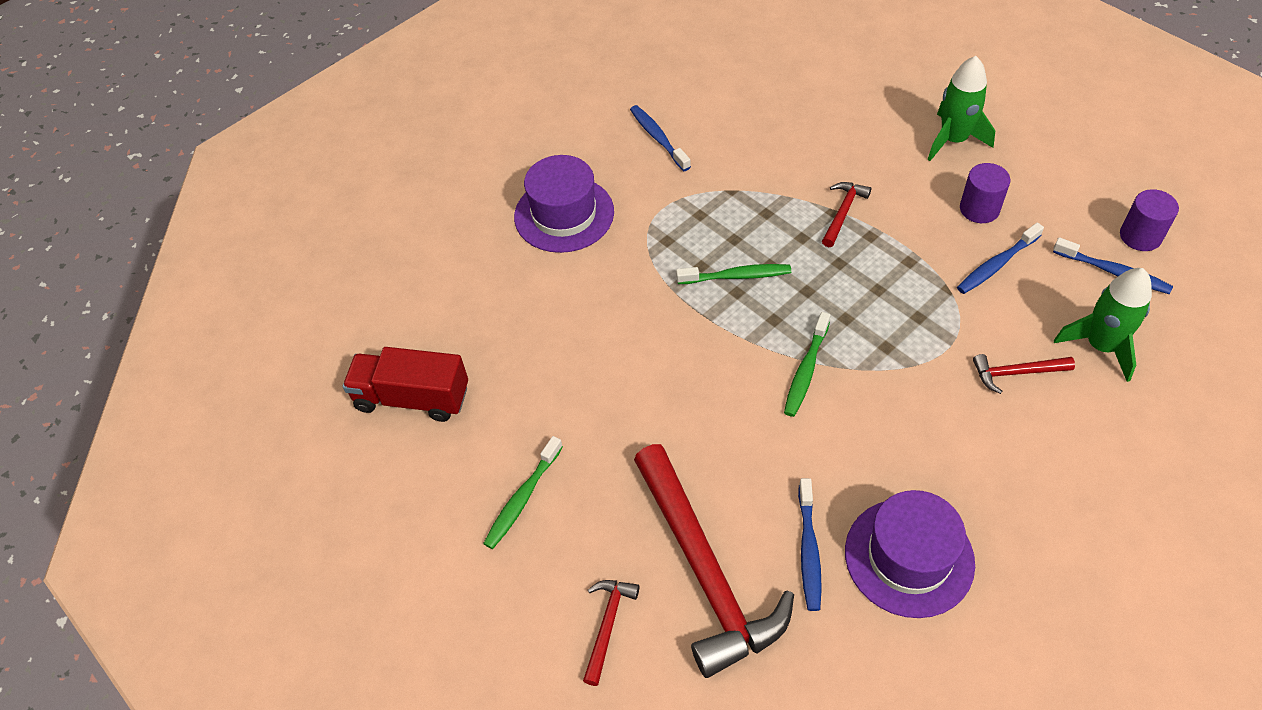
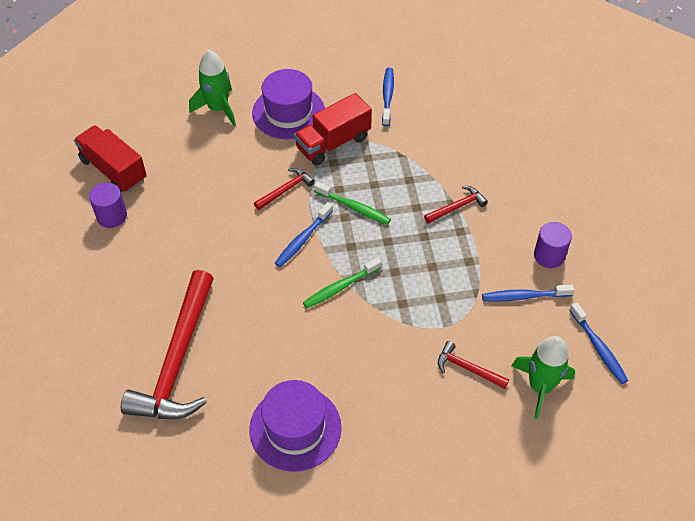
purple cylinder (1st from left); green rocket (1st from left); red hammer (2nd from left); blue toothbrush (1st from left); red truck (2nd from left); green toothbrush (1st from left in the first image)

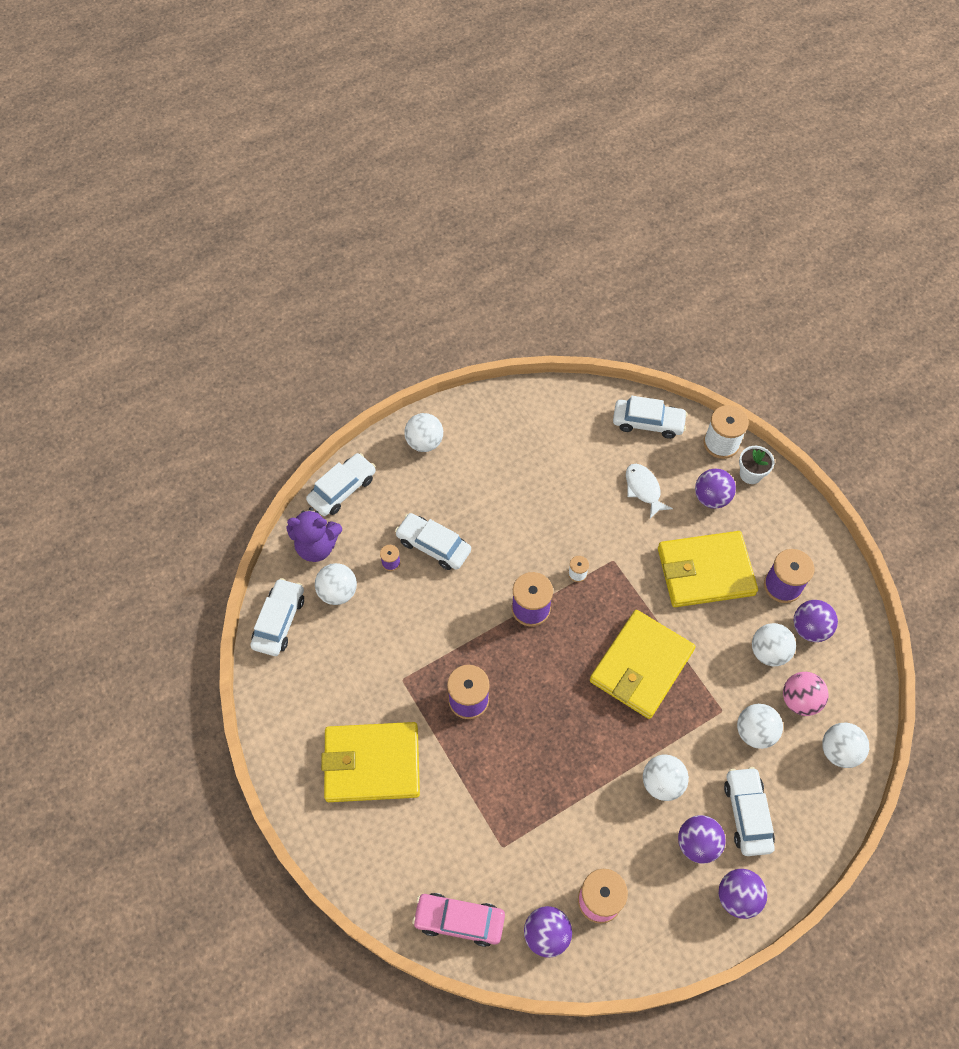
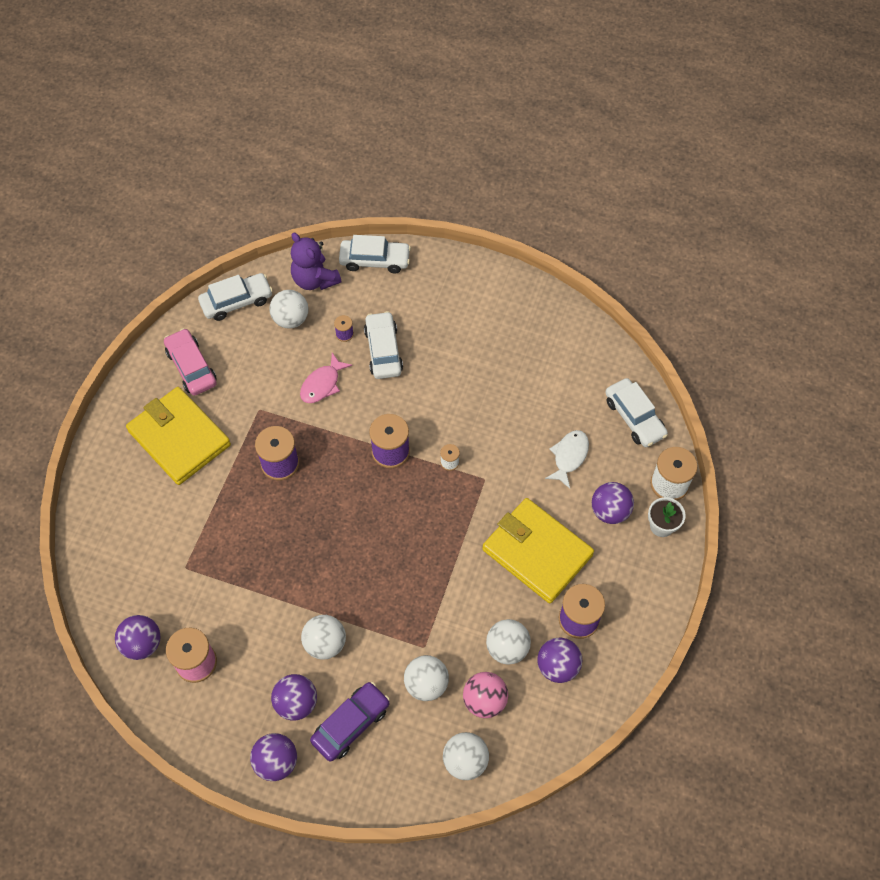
pink car; pink fish; purple car; white ball (2nd from left in the first image); yellow wallet (2nd from left in the first image)

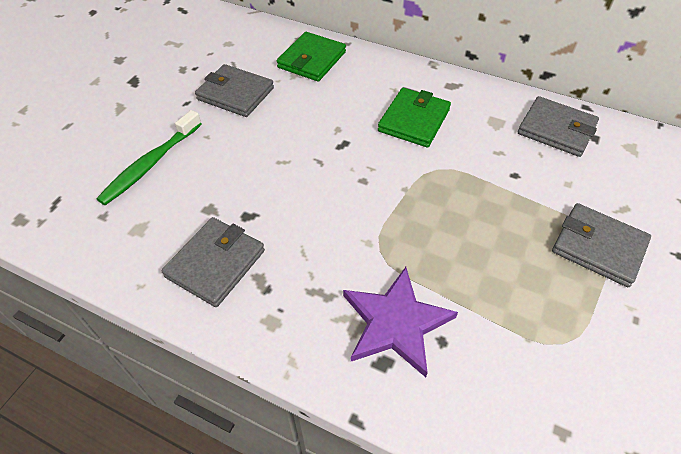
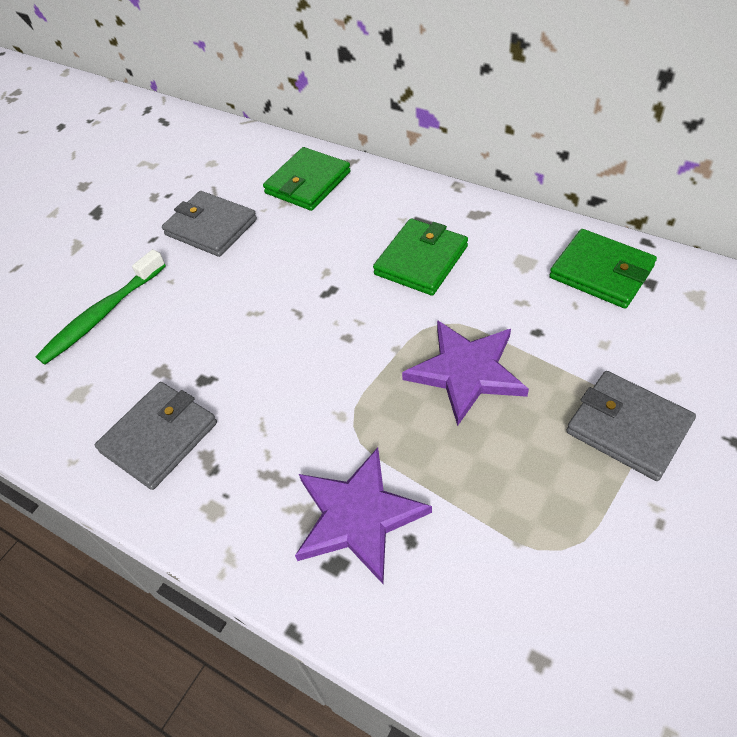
purple star (2nd from left); green wallet (3rd from left)

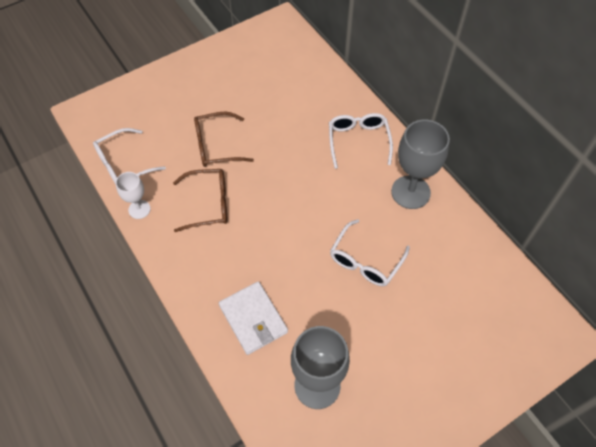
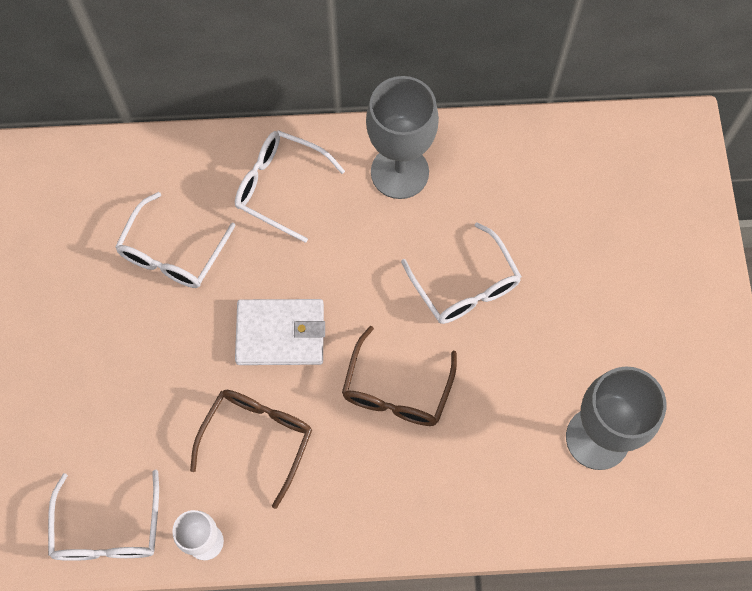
white glasses (2nd from left); white wallet; brown glasses (2nd from left)

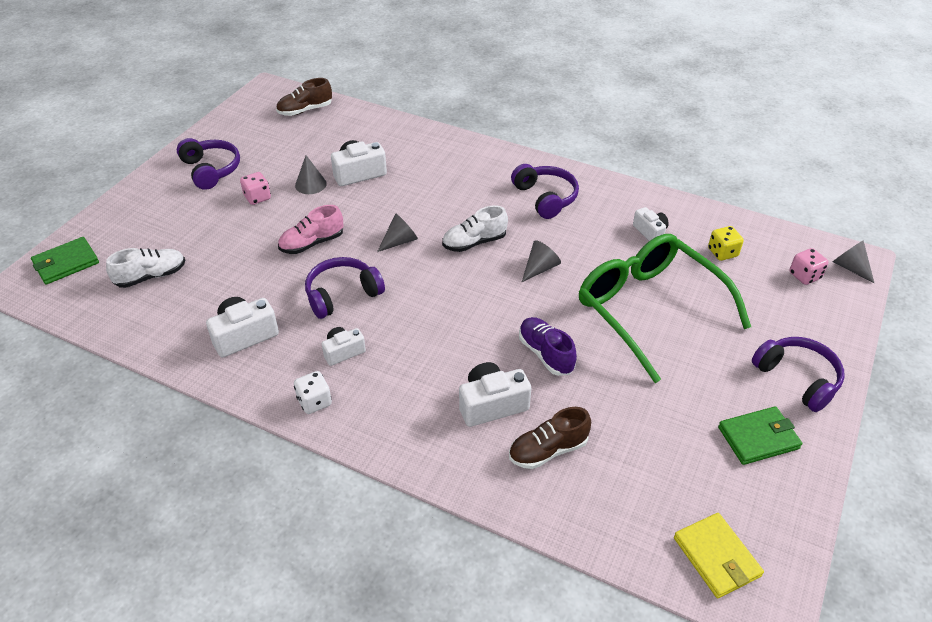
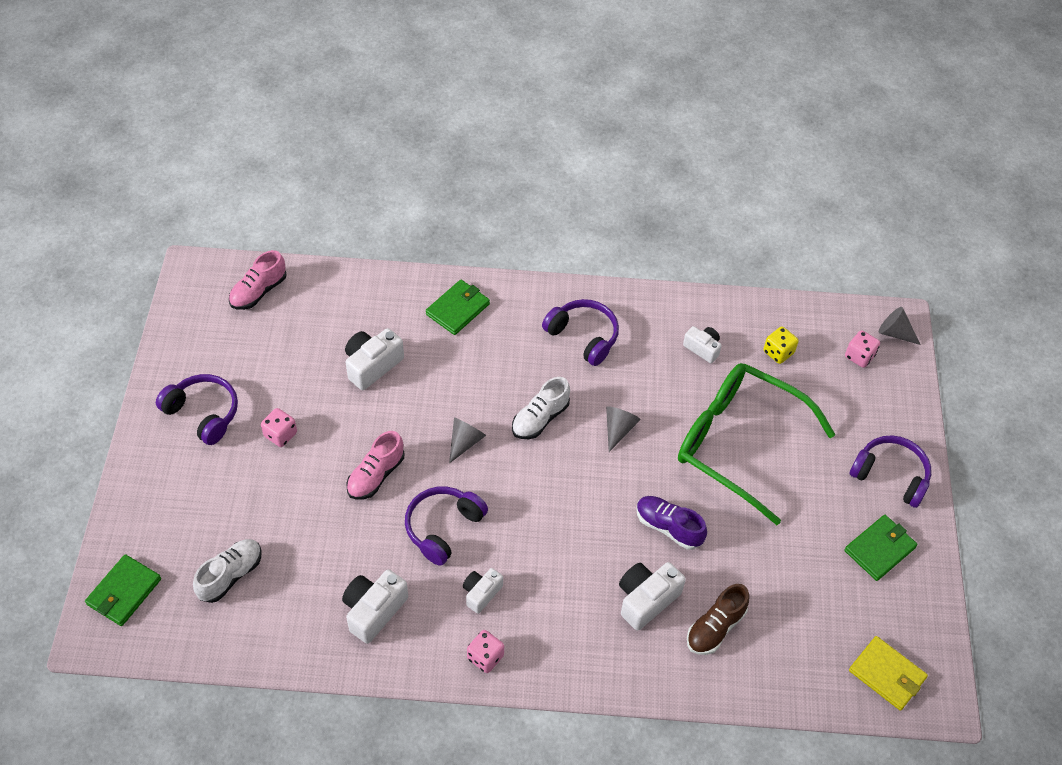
pink shoe (1st from left); green wallet (2nd from left); pink dice (2nd from left); grey cone (1st from left in the first image)

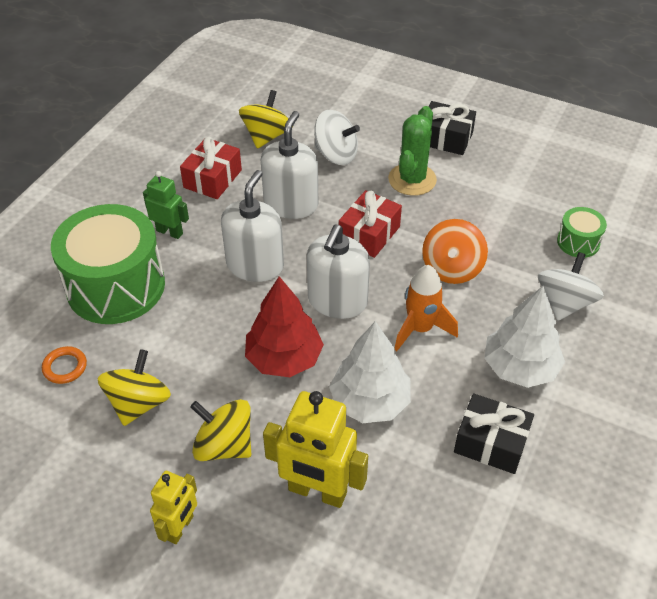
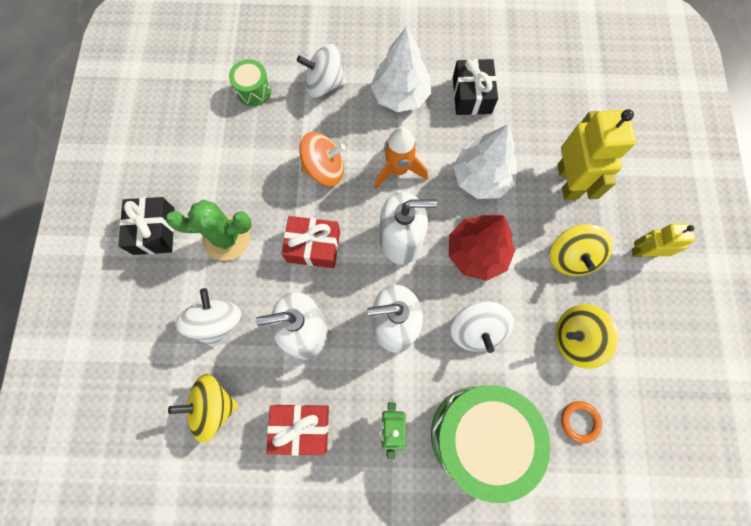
white spinning top (3rd from left)

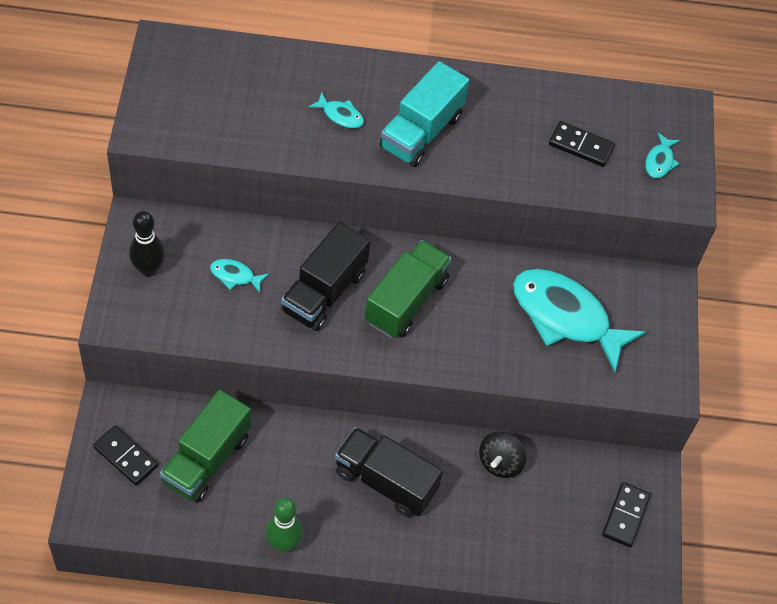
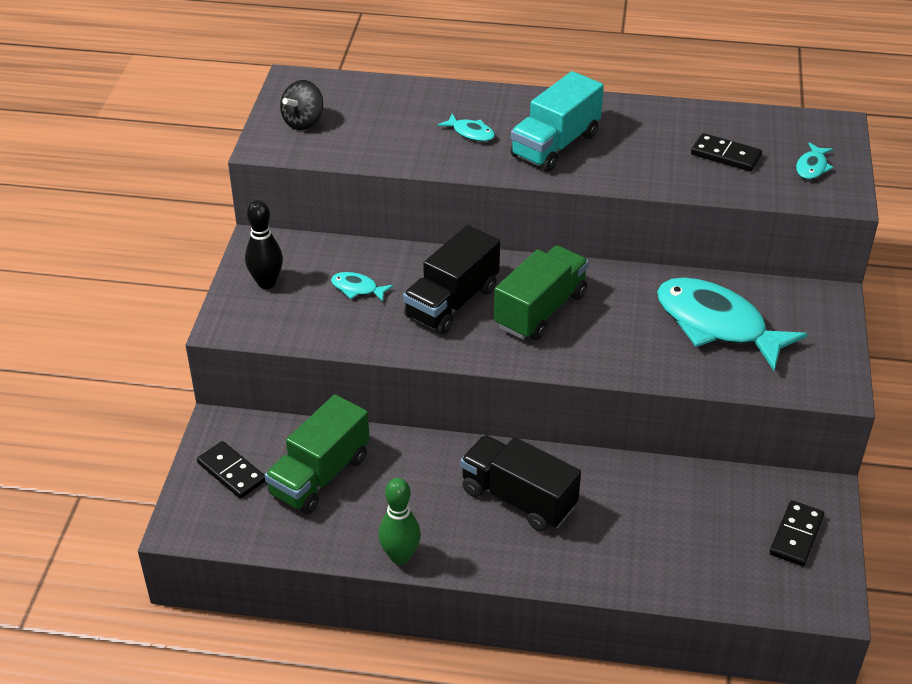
black spinning top

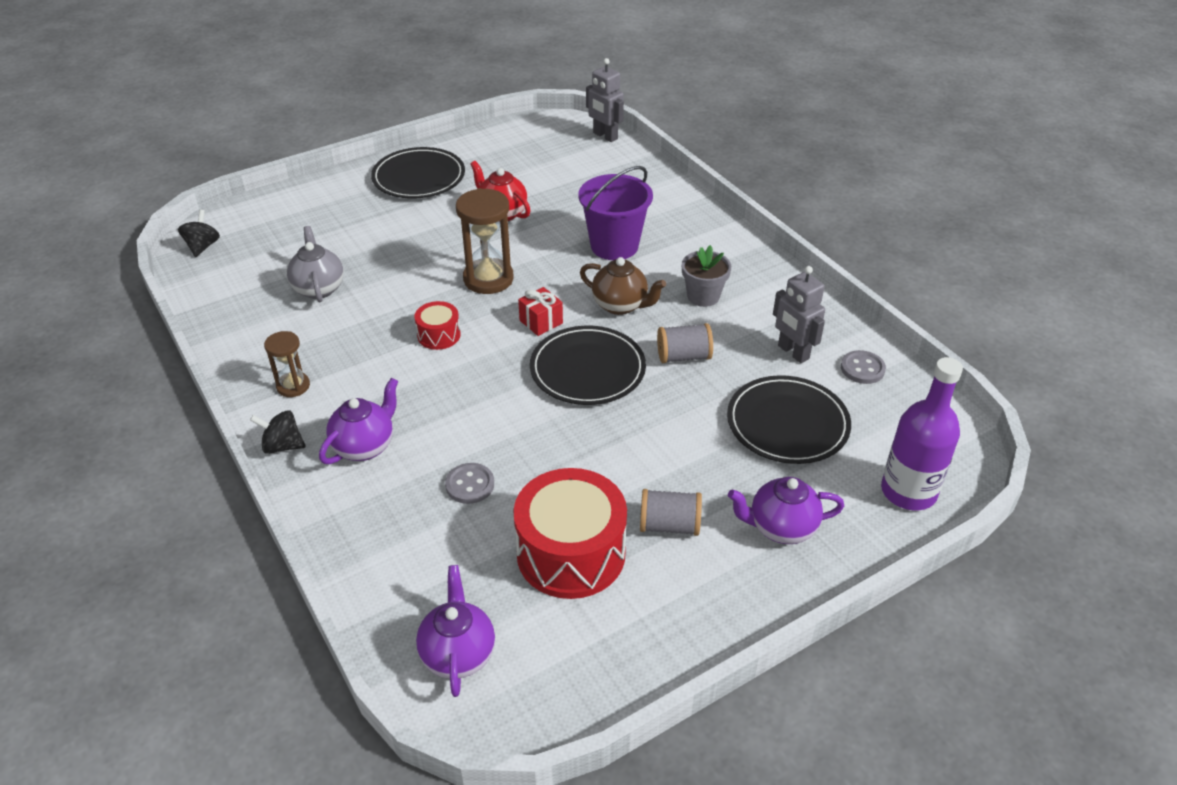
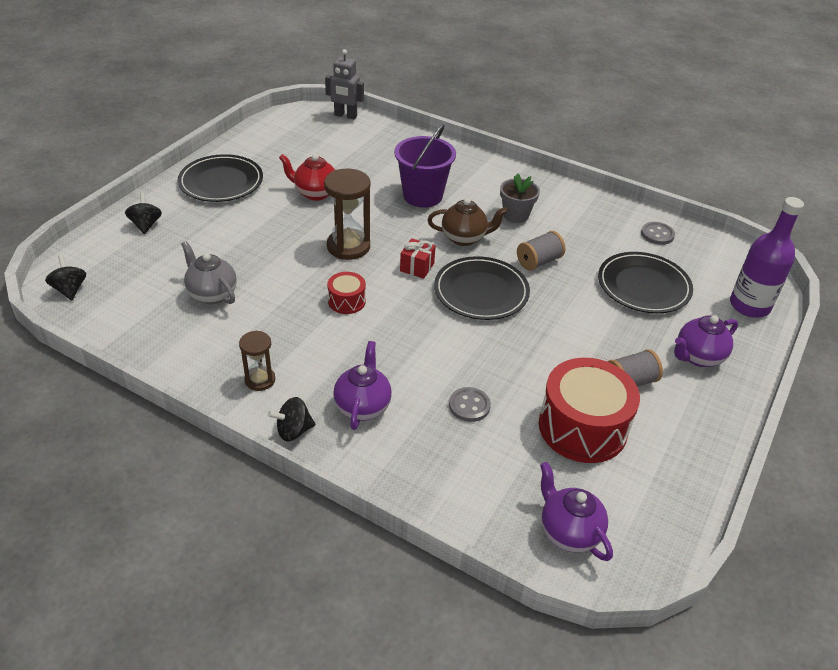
black spinning top (2nd from left); grey robot (2nd from left in the first image)

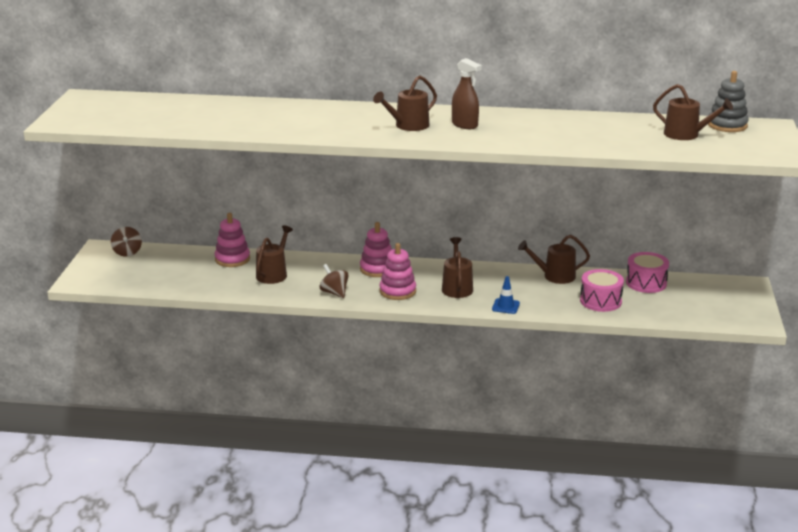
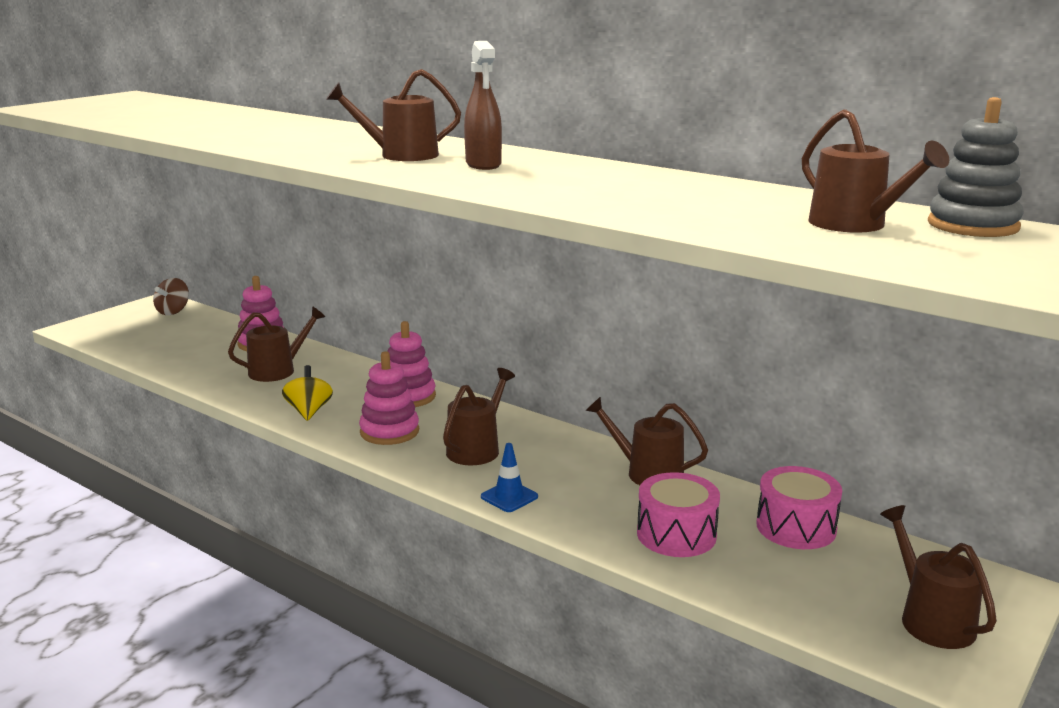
yellow spinning top; brown watering can (6th from left)

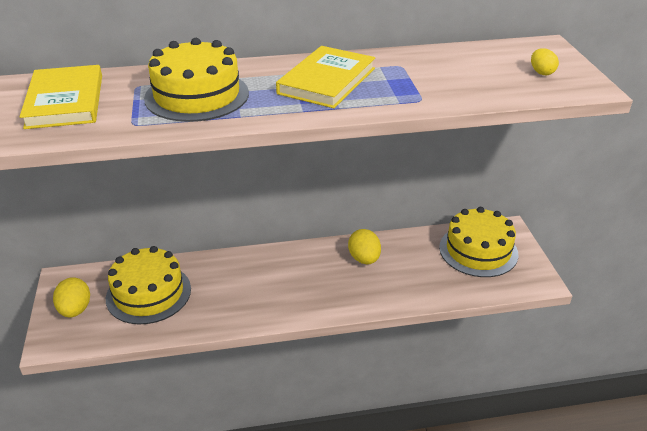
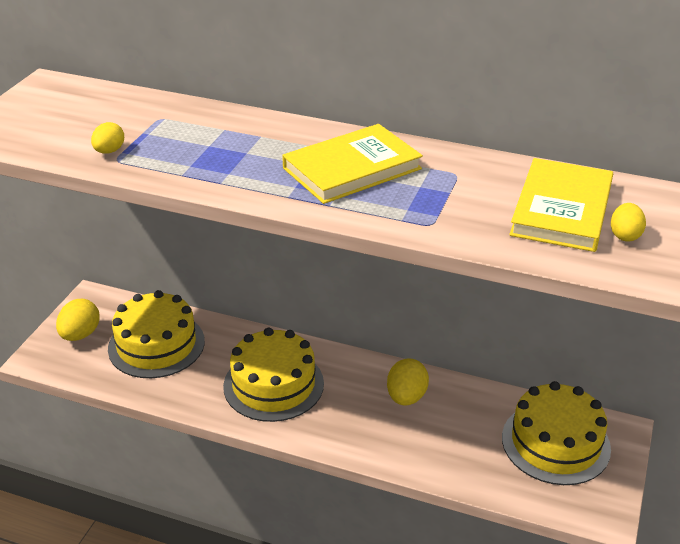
yellow egg (2nd from left); yellow cake (2nd from left); yellow book (2nd from left)

